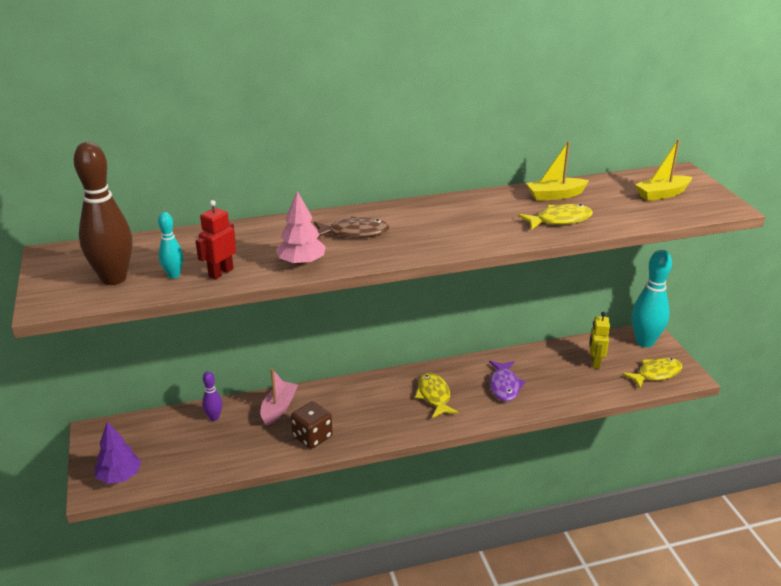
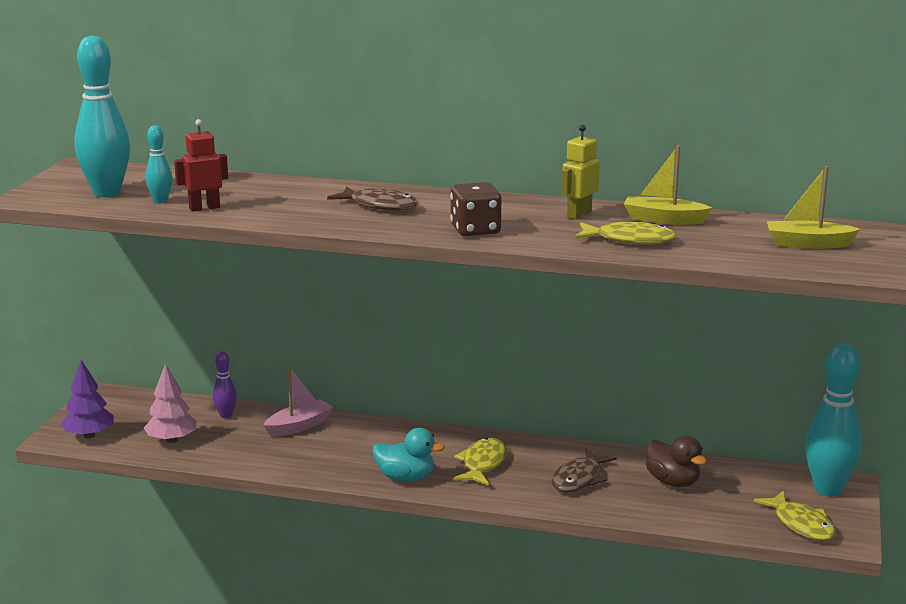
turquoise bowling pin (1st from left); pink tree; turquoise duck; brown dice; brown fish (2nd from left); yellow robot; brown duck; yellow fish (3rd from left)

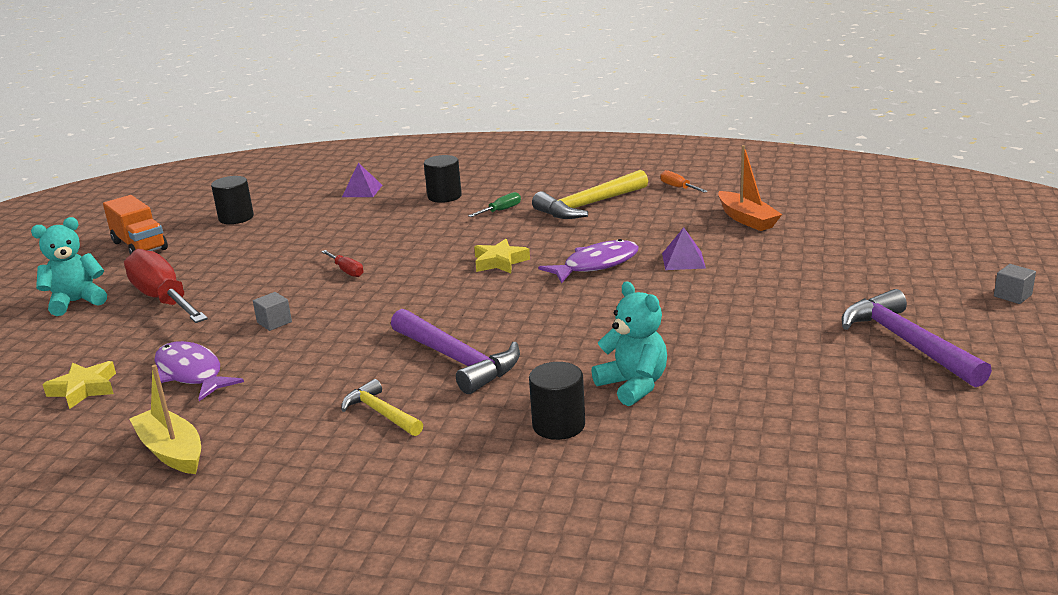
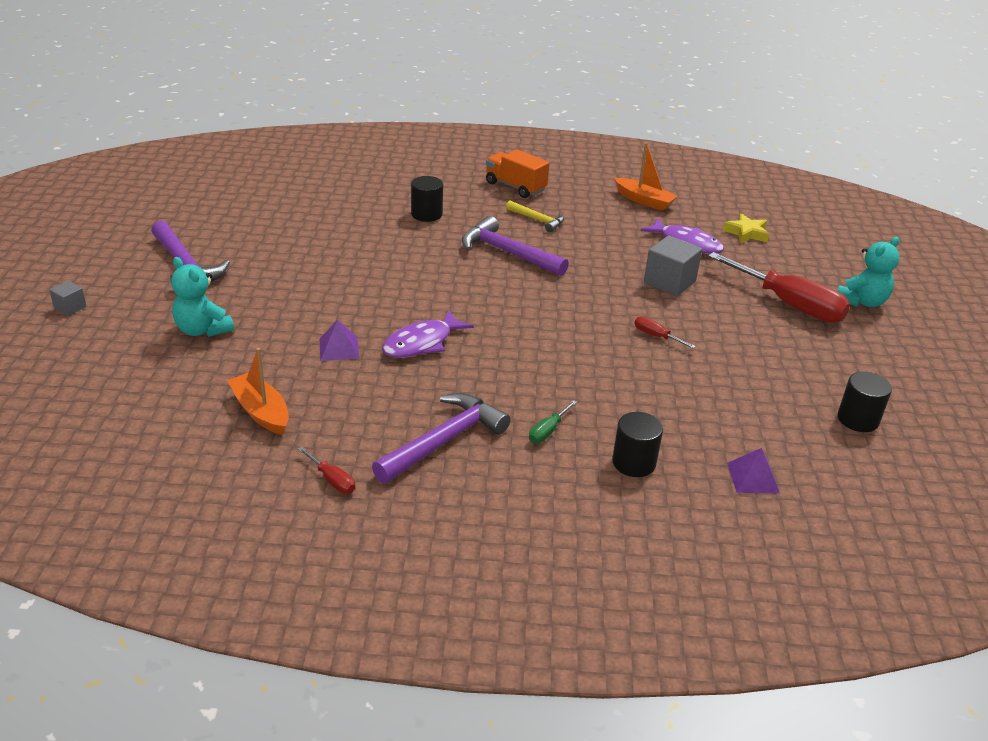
turquoise teddy bear (1st from left); red screwdriver (1st from left); purple hammer (2nd from left); orange truck; orange boat (2nd from left); grey cube (2nd from left); yellow star (2nd from left in the first image)

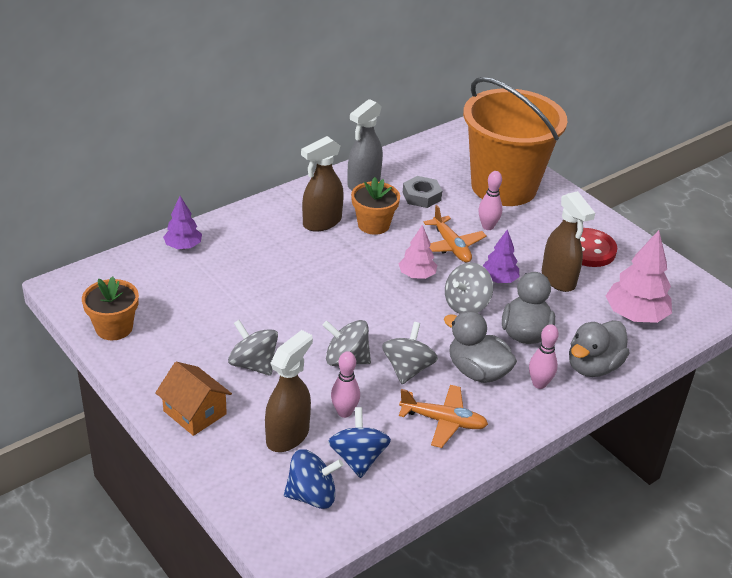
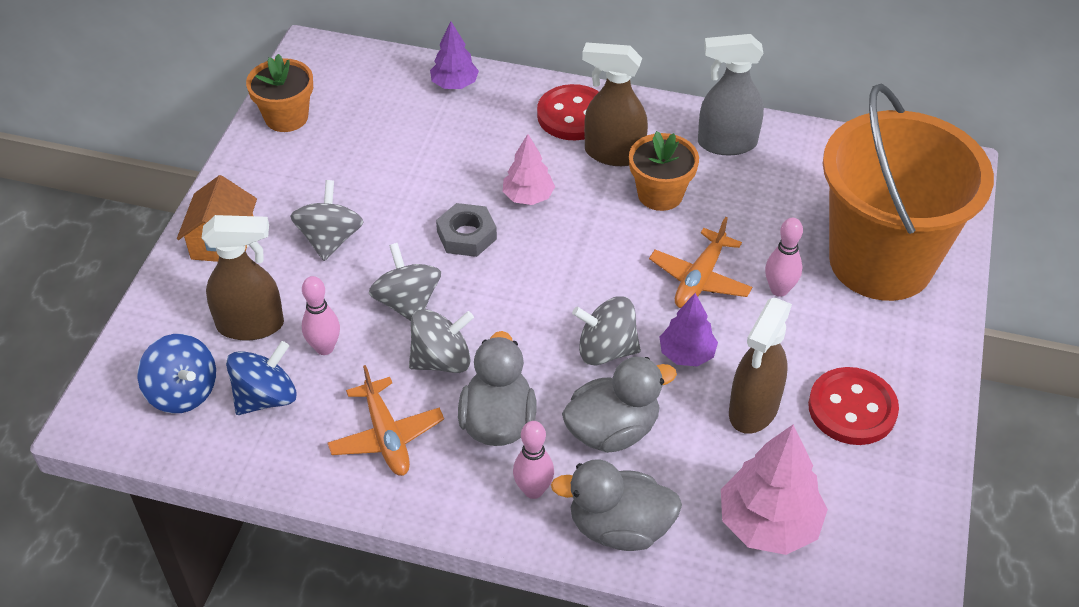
grey nut; pink tree (1st from left); red button (1st from left)

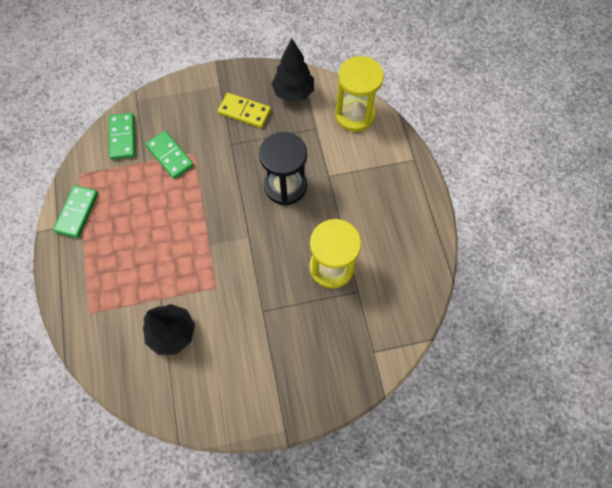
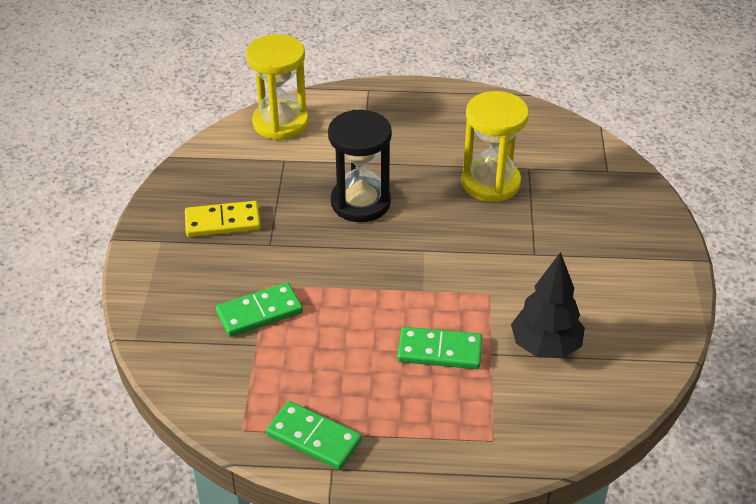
yellow domino; green domino (3rd from left); black tree (2nd from left in the first image)

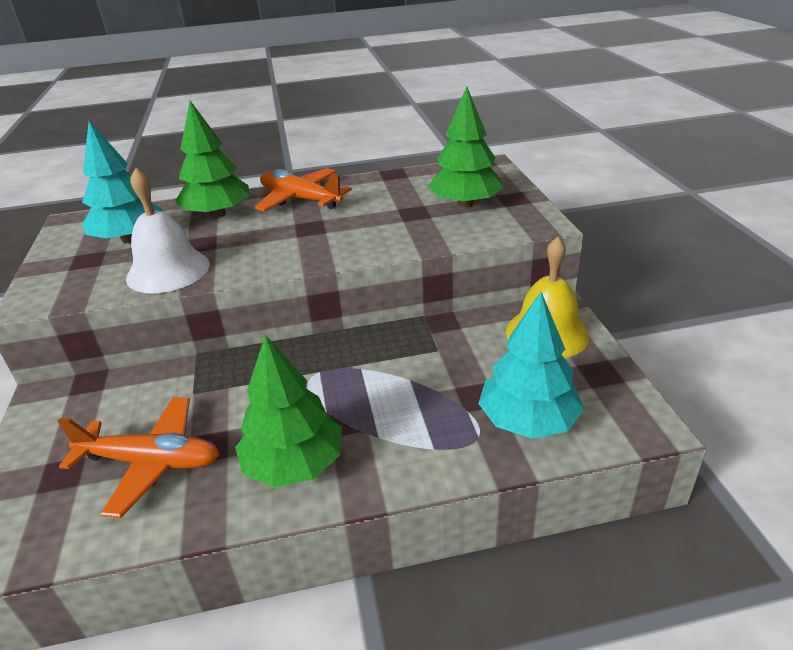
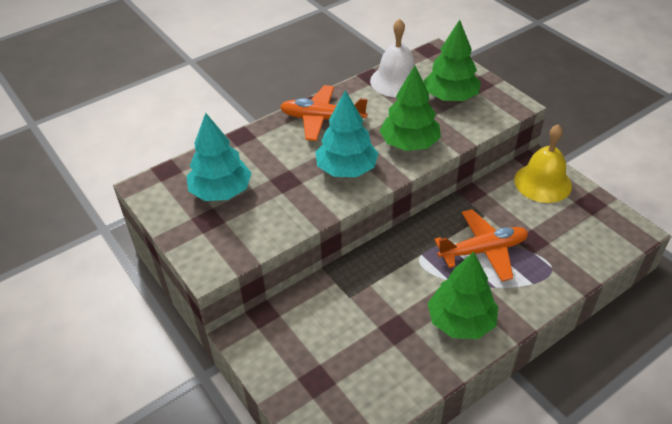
turquoise tree (2nd from left); white bell; green tree (1st from left); orange plane (2nd from left)

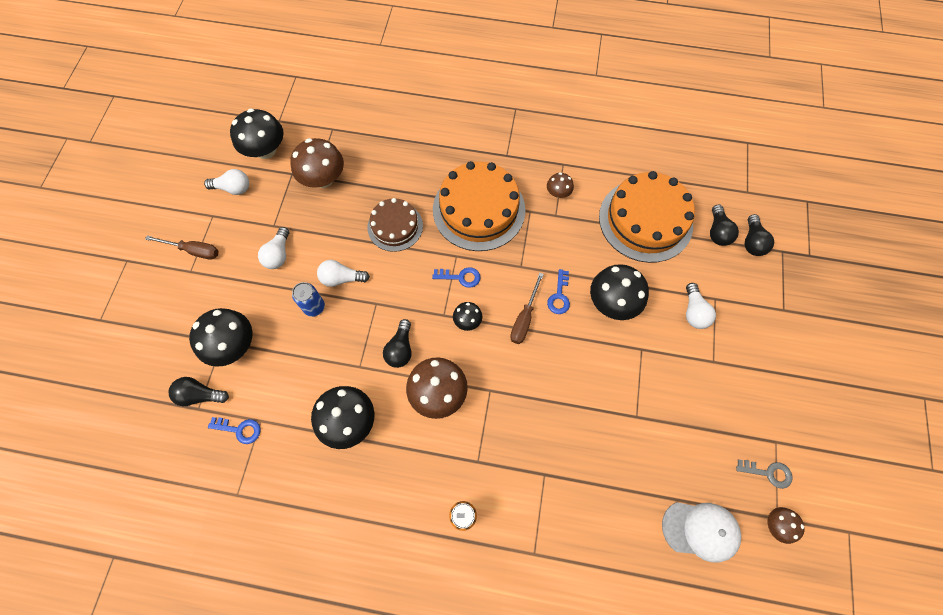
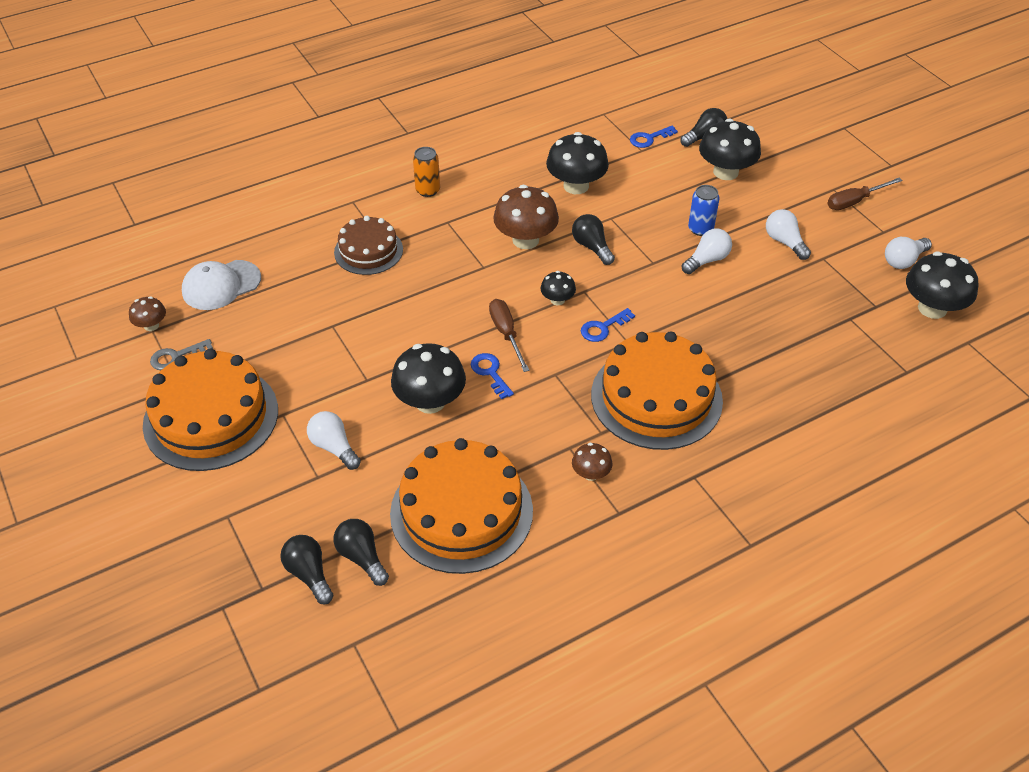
orange cake (1st from left); brown cake; brown mushroom (1st from left in the first image)

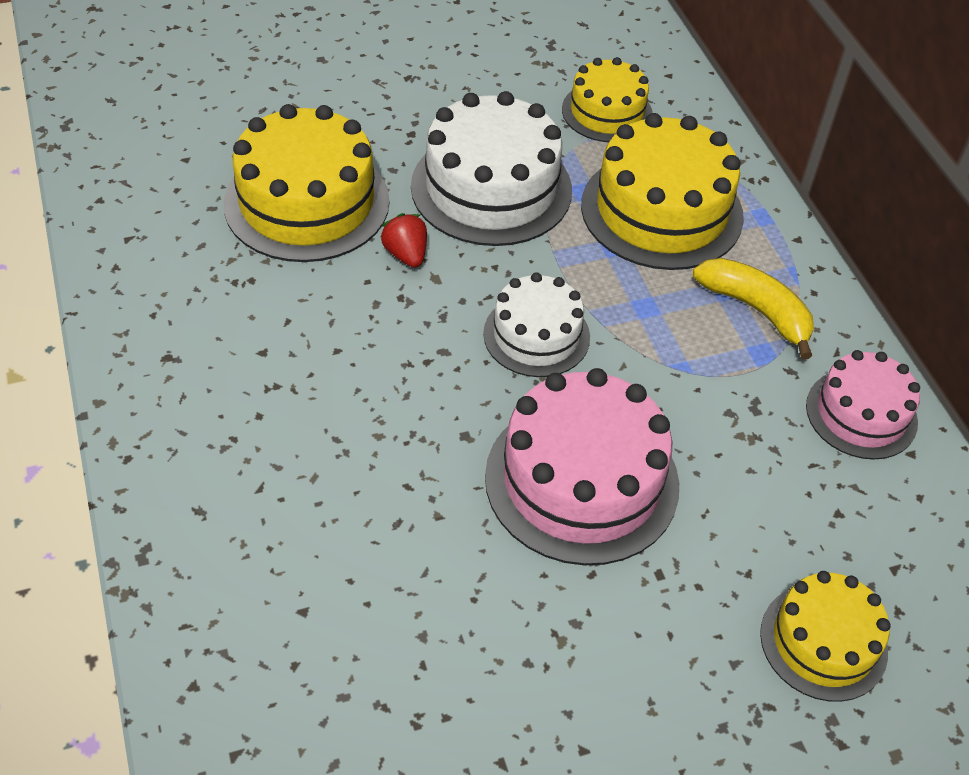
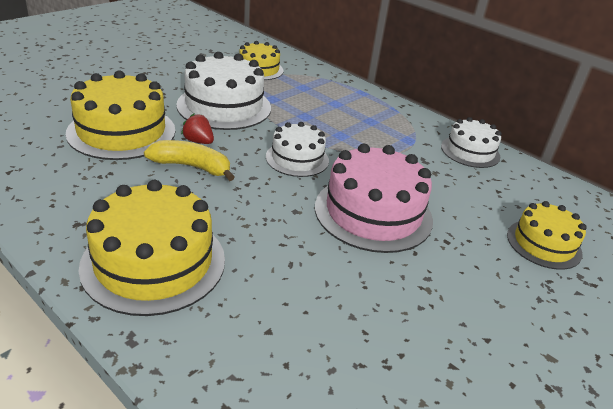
yellow cake (2nd from left); yellow banana; white cake (3rd from left)

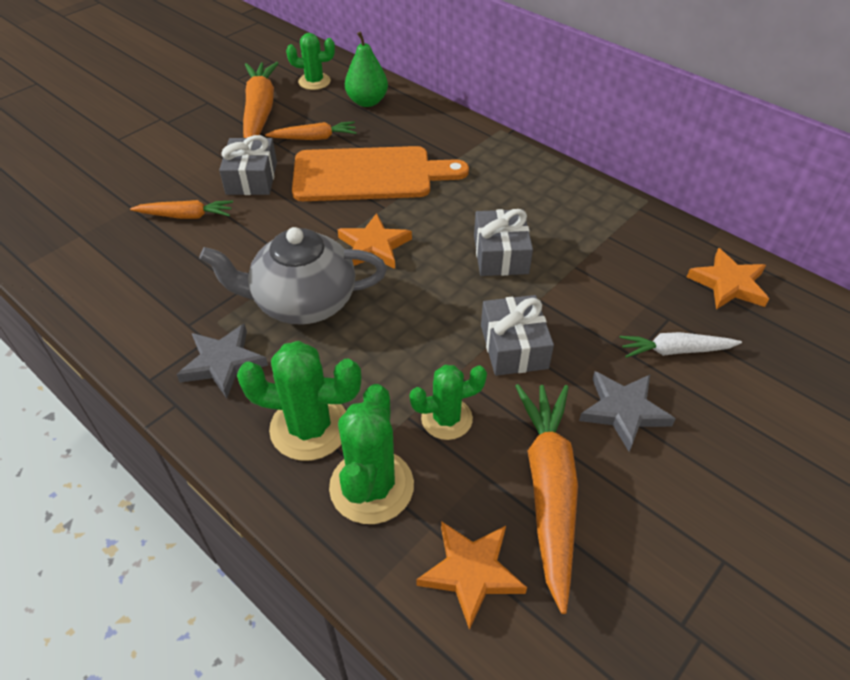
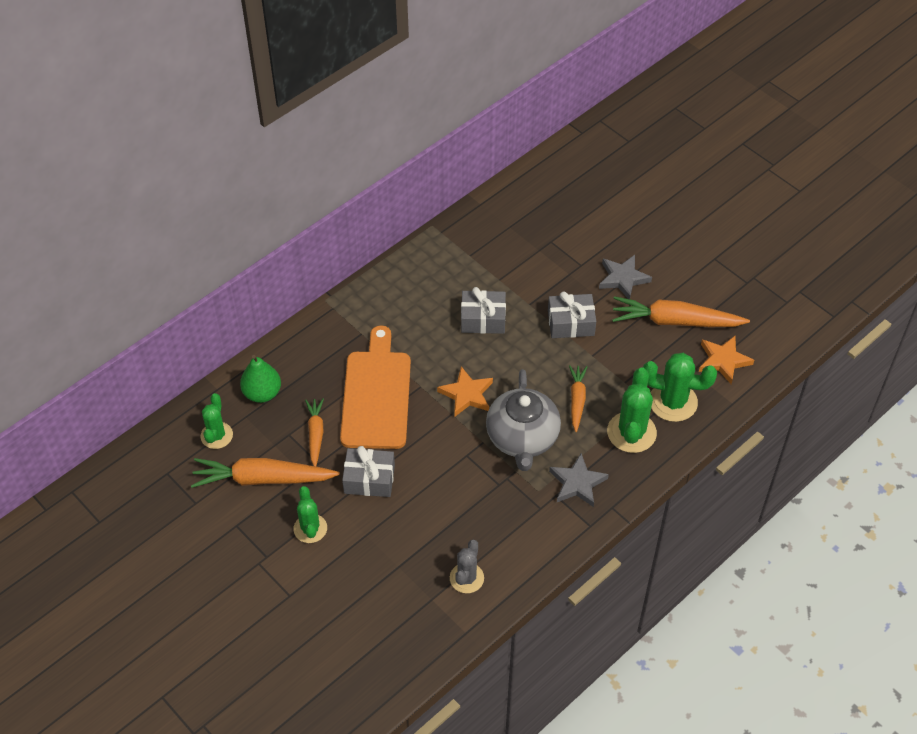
green cactus (2nd from left); grey cactus; orange carrot (3rd from left); white carrot; orange star (3rd from left in the first image)

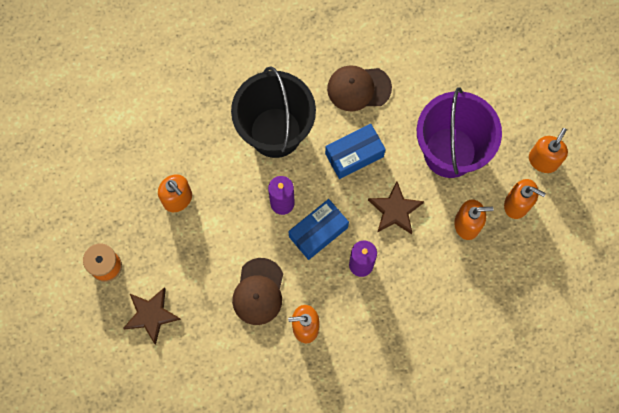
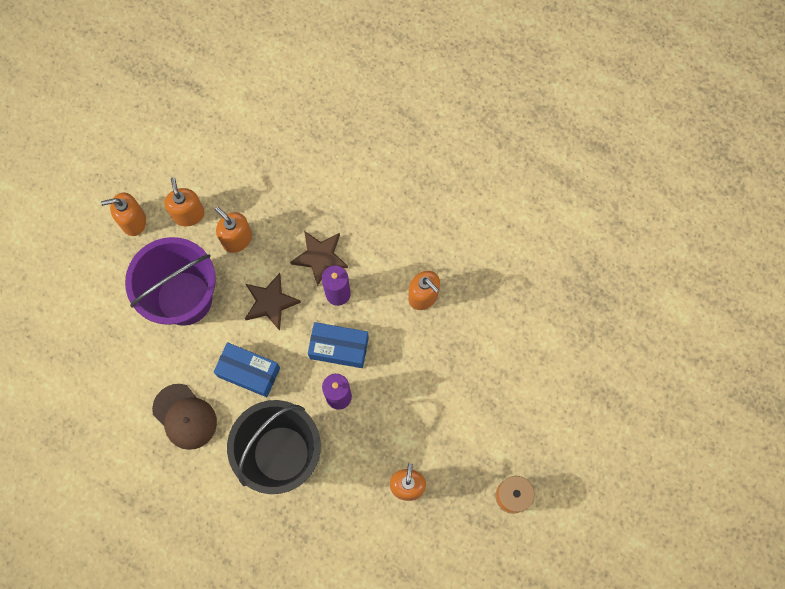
brown star (2nd from left); brown cap (1st from left in the first image)

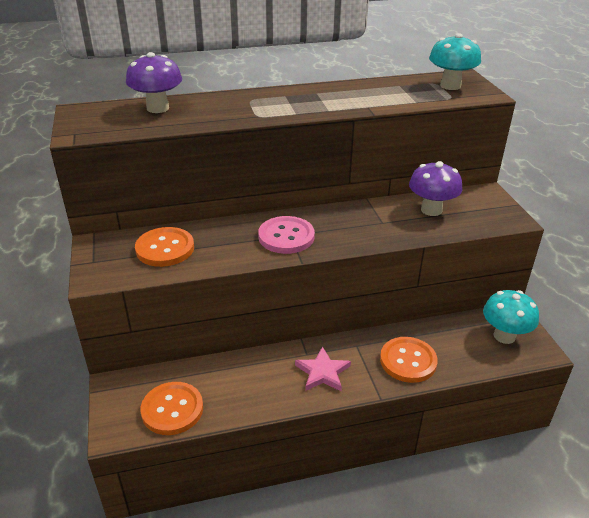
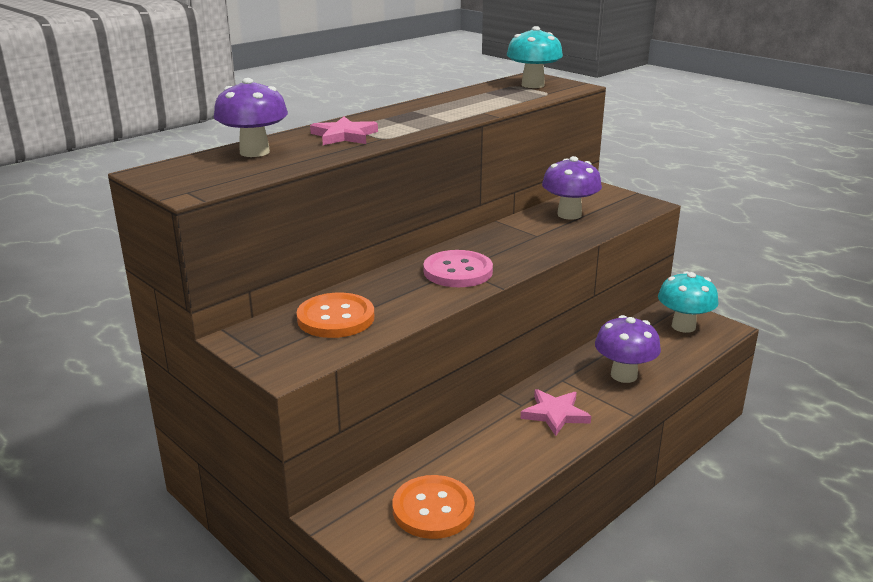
pink star (1st from left); purple mushroom (3rd from left)

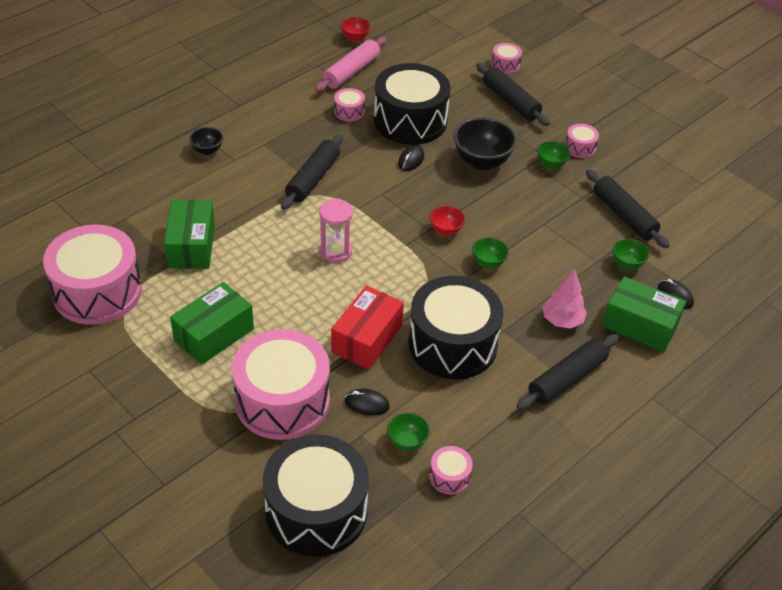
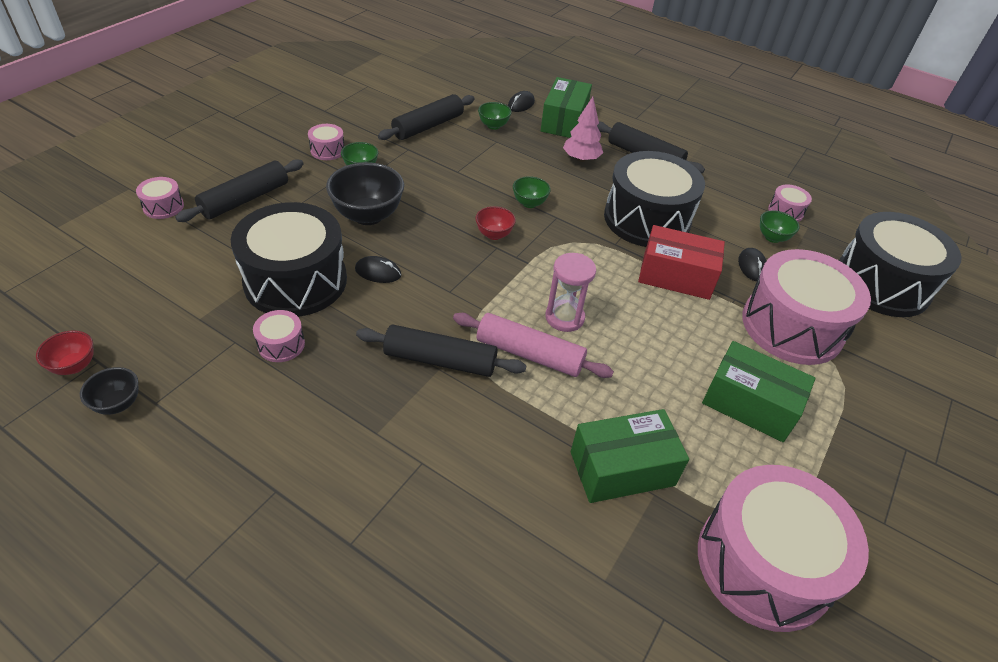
black bowl (1st from left); pink rolling pin

